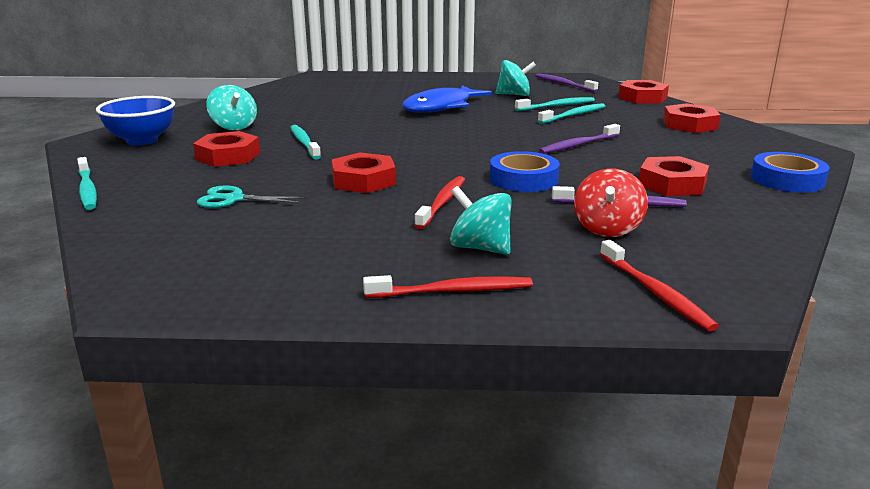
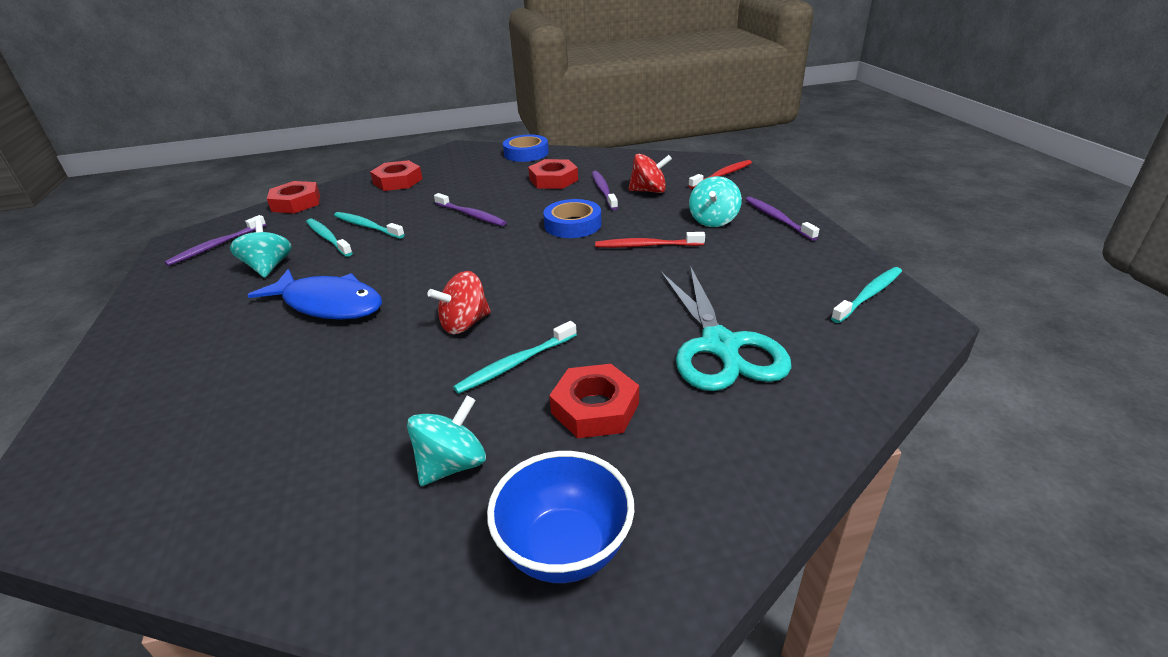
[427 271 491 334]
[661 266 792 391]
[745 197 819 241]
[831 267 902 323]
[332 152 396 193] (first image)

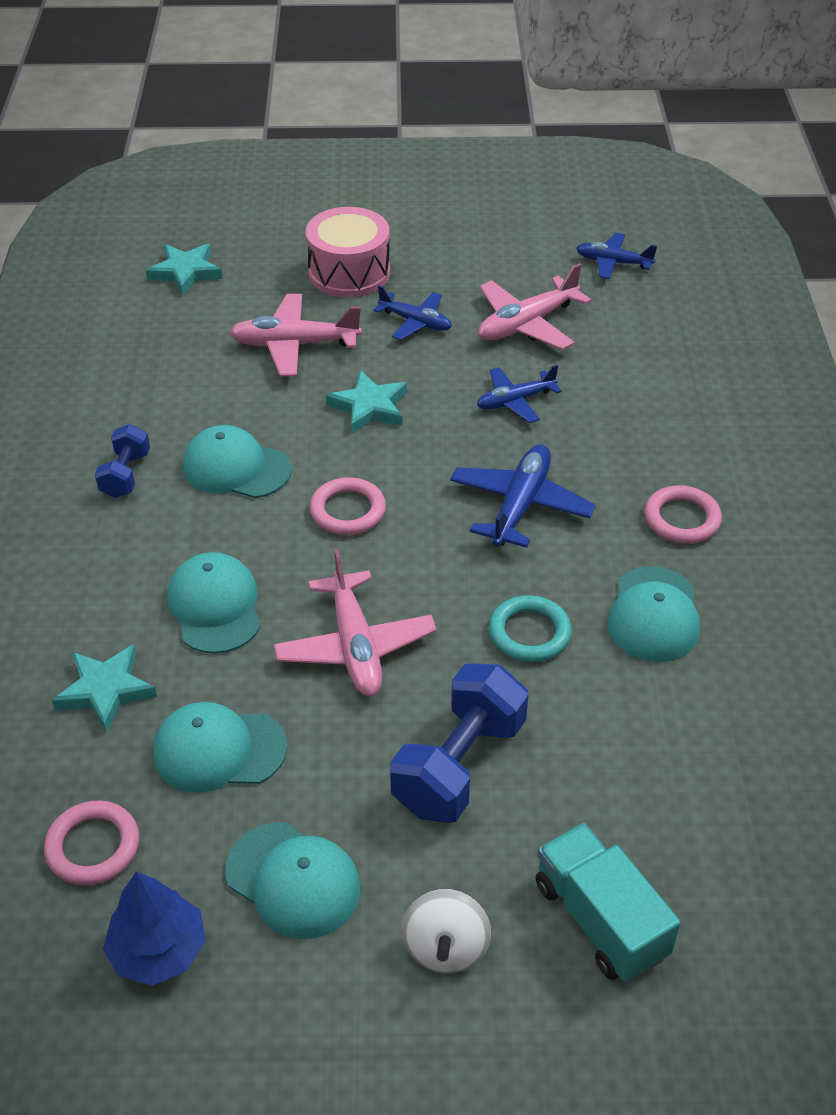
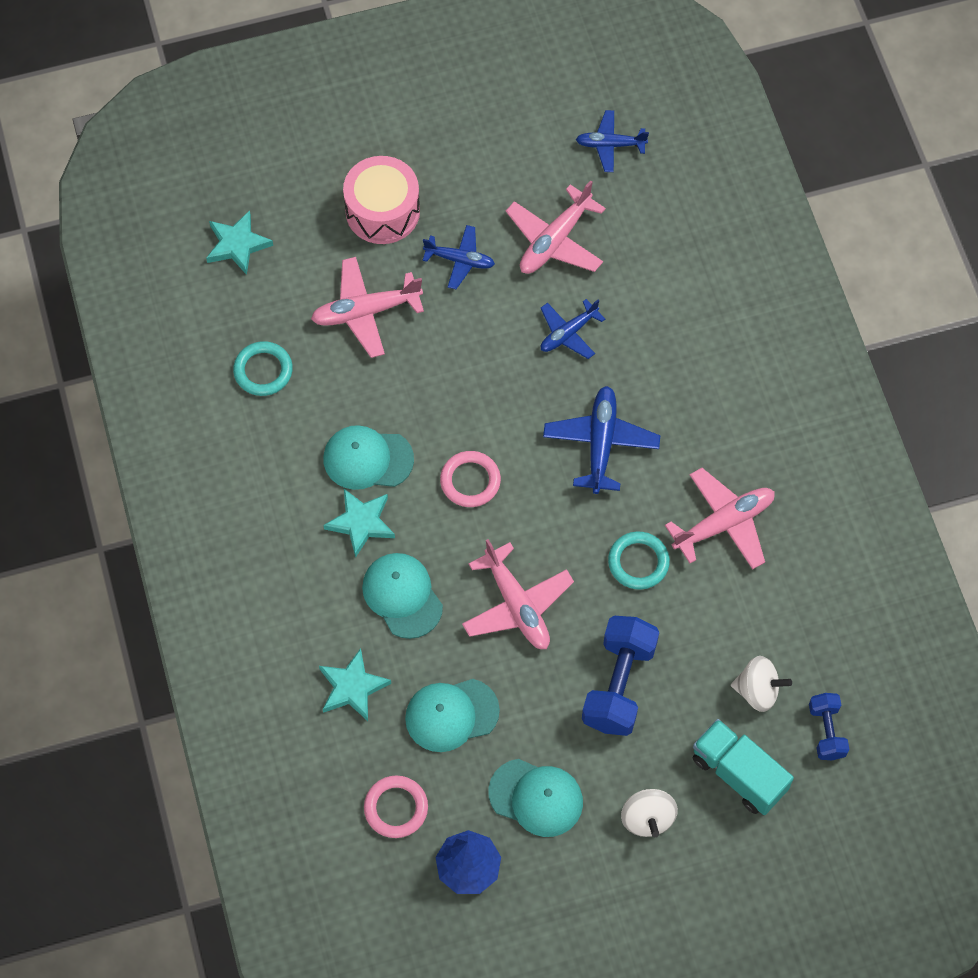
[233 341 293 396]
[323 489 395 558]
[665 468 775 569]
[731 656 792 712]
[809 693 849 760]
[645 485 722 544] (first image)

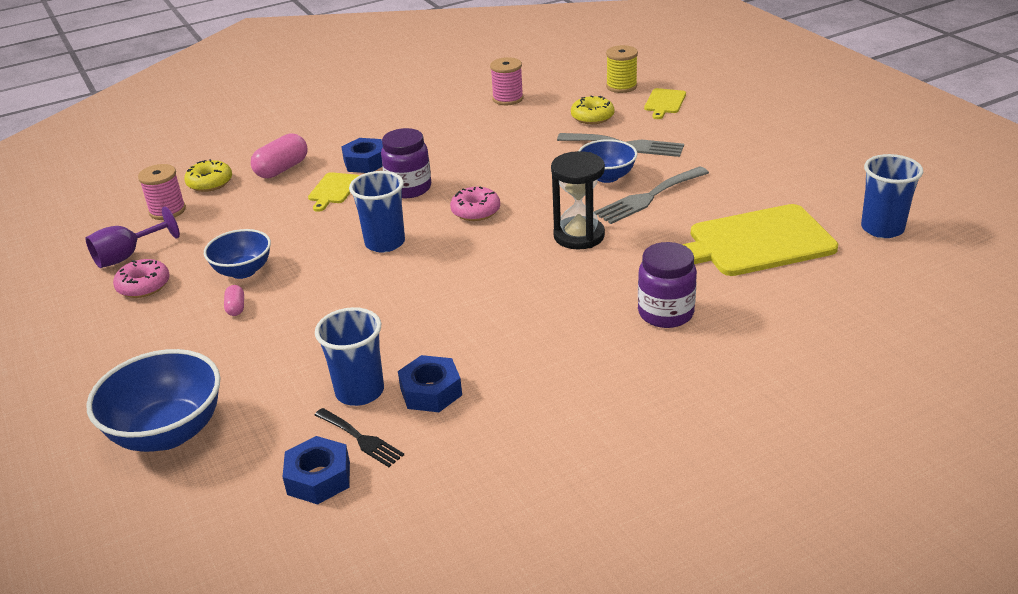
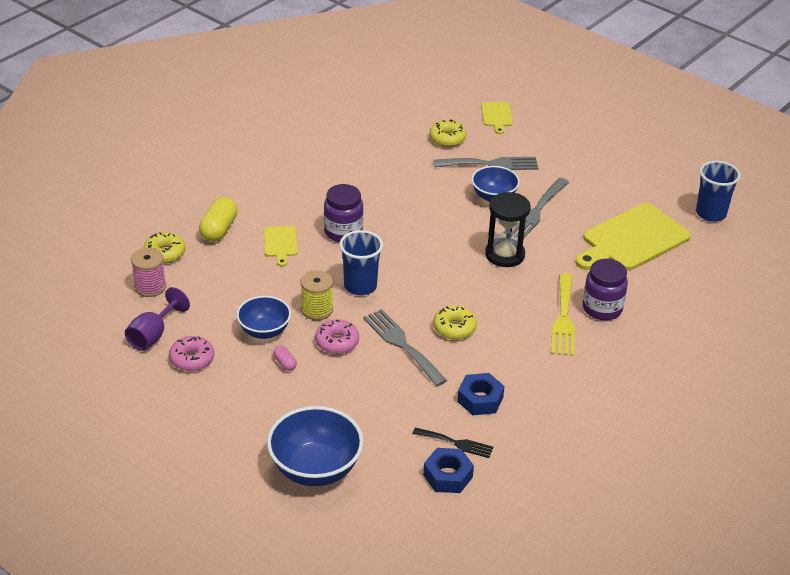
[199 197 238 242]
[300 270 333 320]
[315 319 359 354]
[363 309 447 386]
[433 306 477 340]
[551 273 575 356]
[315 307 384 406] (first image)
[341 138 383 173] (first image)
[490 57 524 105] (first image)

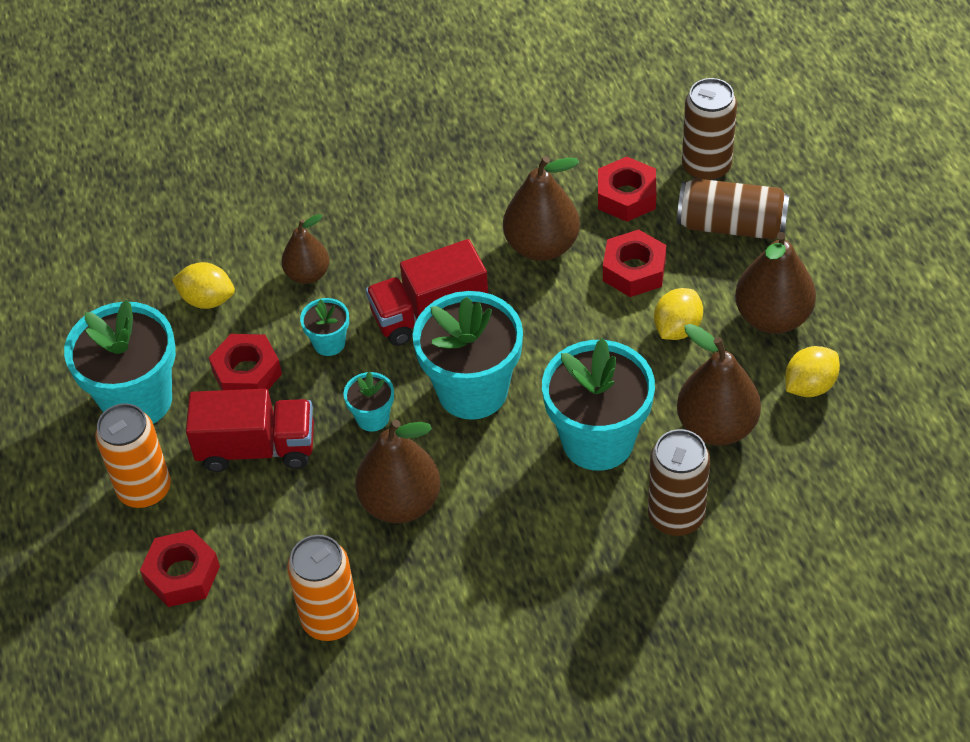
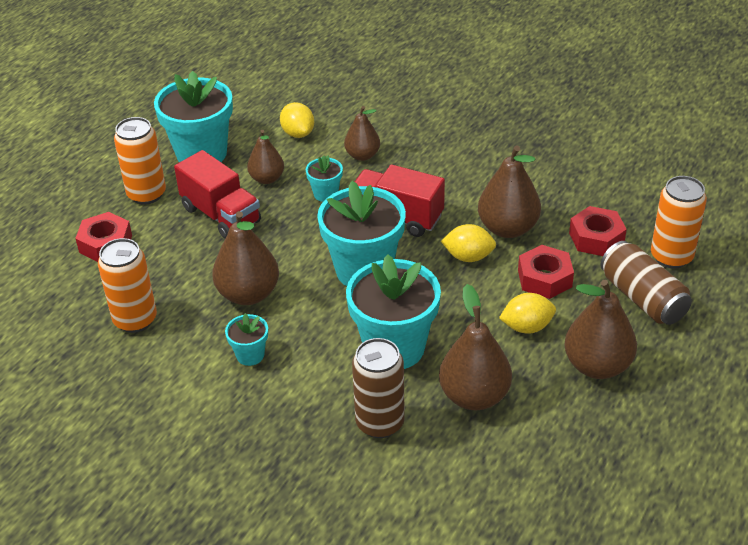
[225 313 268 366]
[247 130 284 184]
[441 224 496 262]
[651 176 707 269]

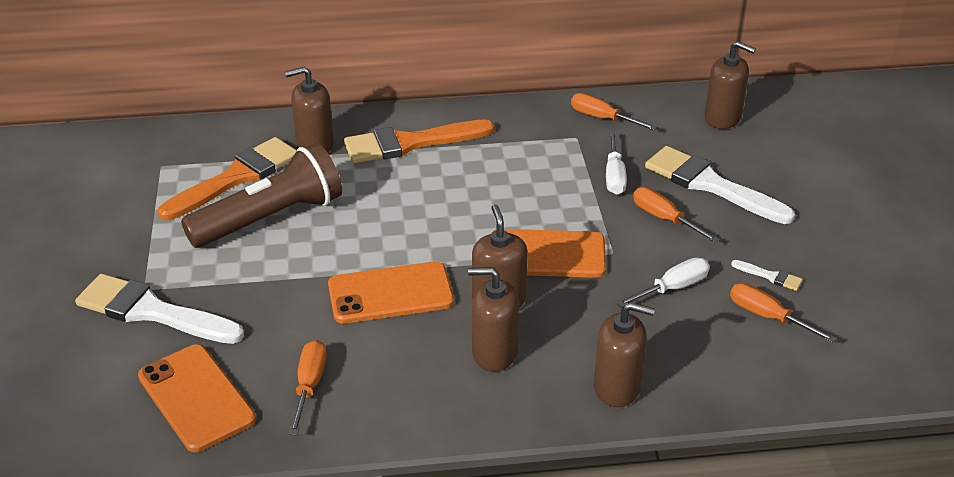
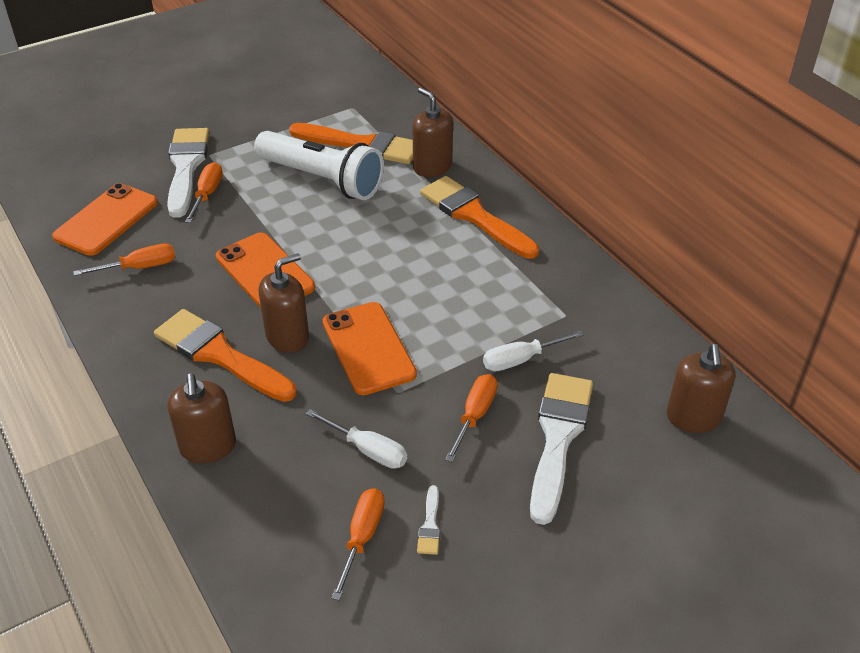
[154 309 297 402]
[185 162 223 223]
[254 131 384 200]

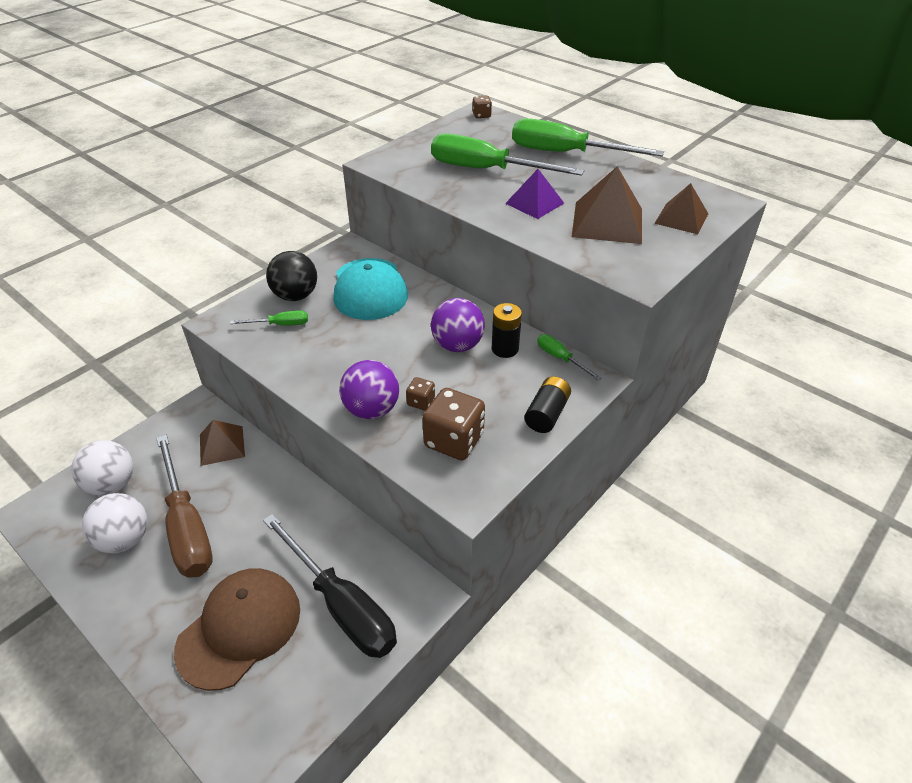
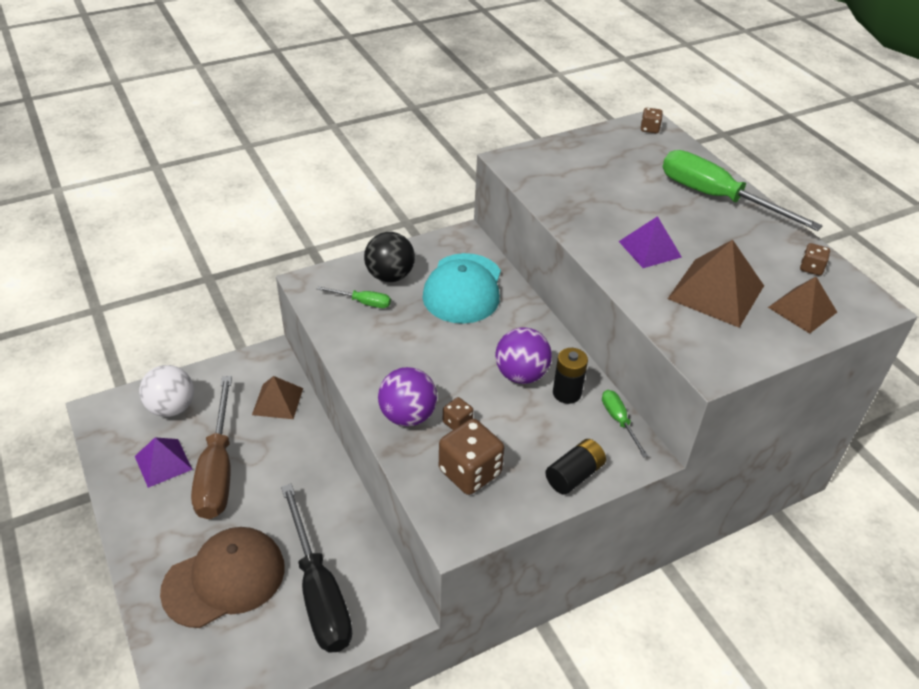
[135 437 193 488]
[800 243 830 276]
[431 133 584 176] (first image)

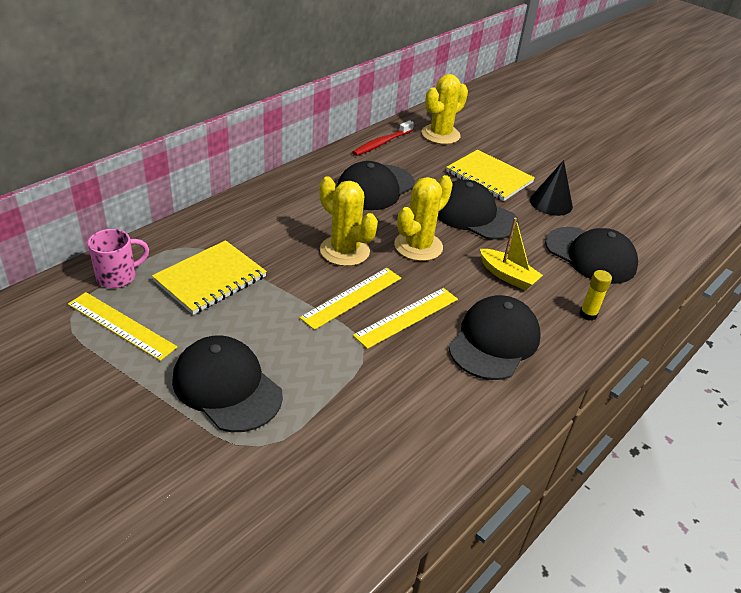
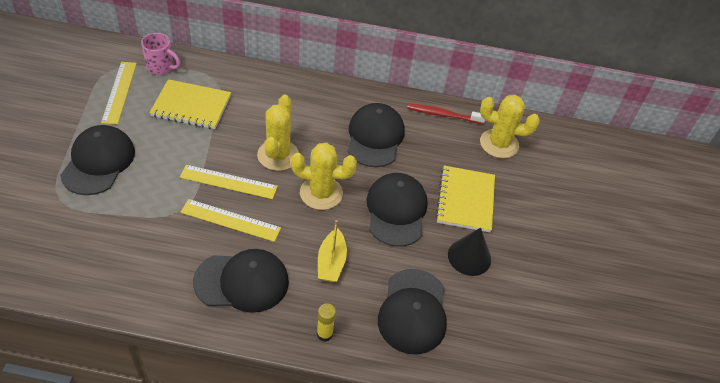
[347 103 405 167]

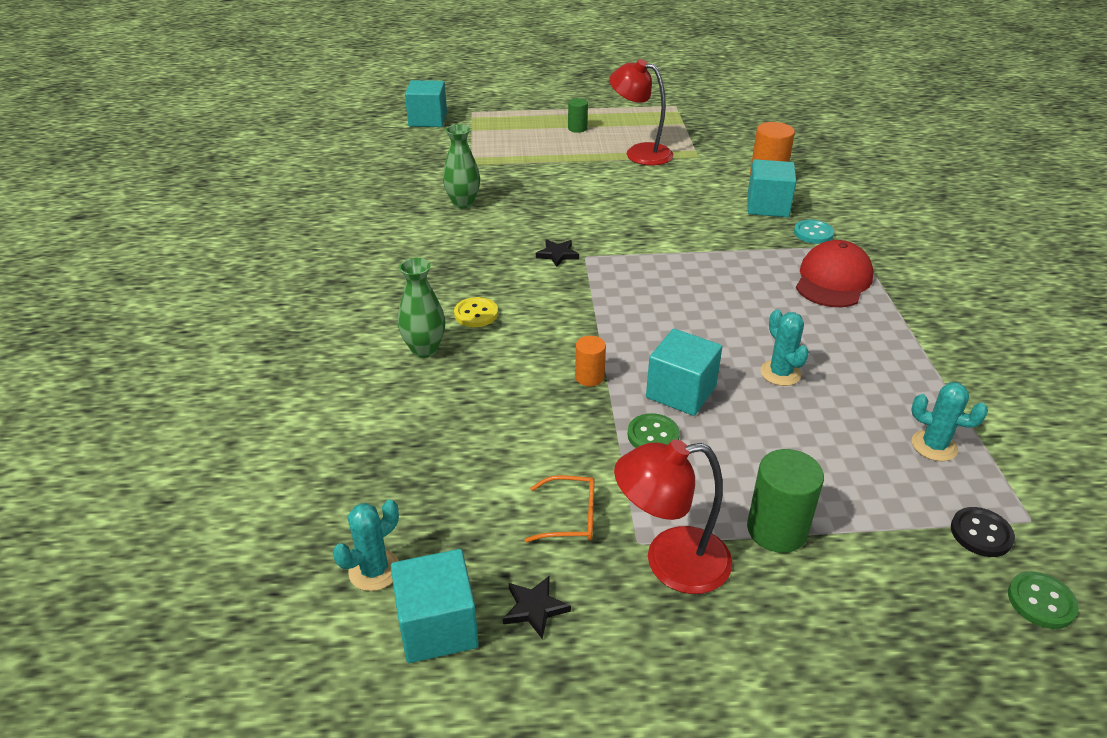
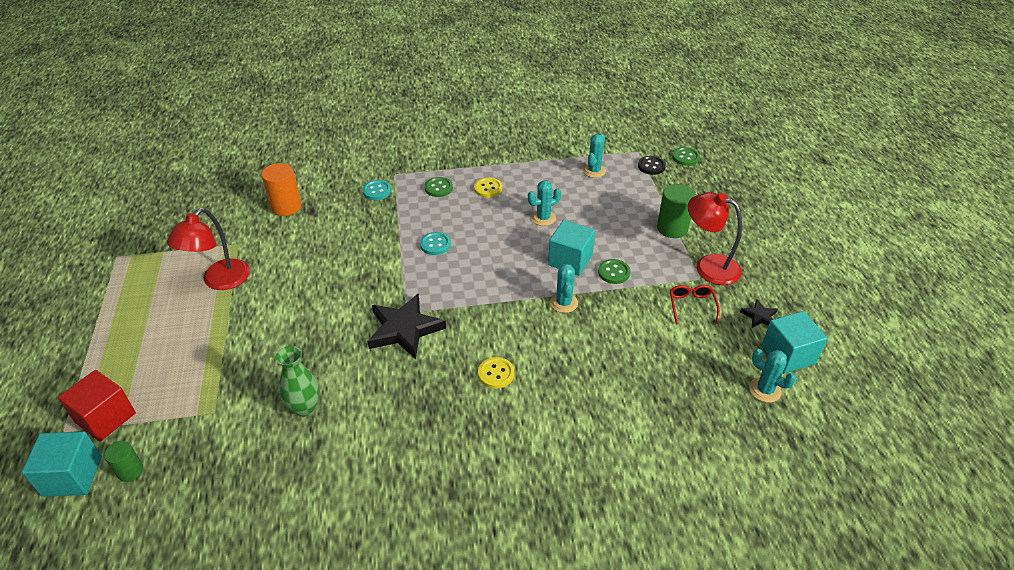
[58 370 136 441]
[104 441 143 482]
[367 293 446 359]
[420 232 451 255]
[424 177 453 197]
[474 177 502 198]
[550 264 578 313]
[670 285 720 324]
[688 192 742 285]
[398 258 445 358] (first image)
[747 159 797 217] (first image)

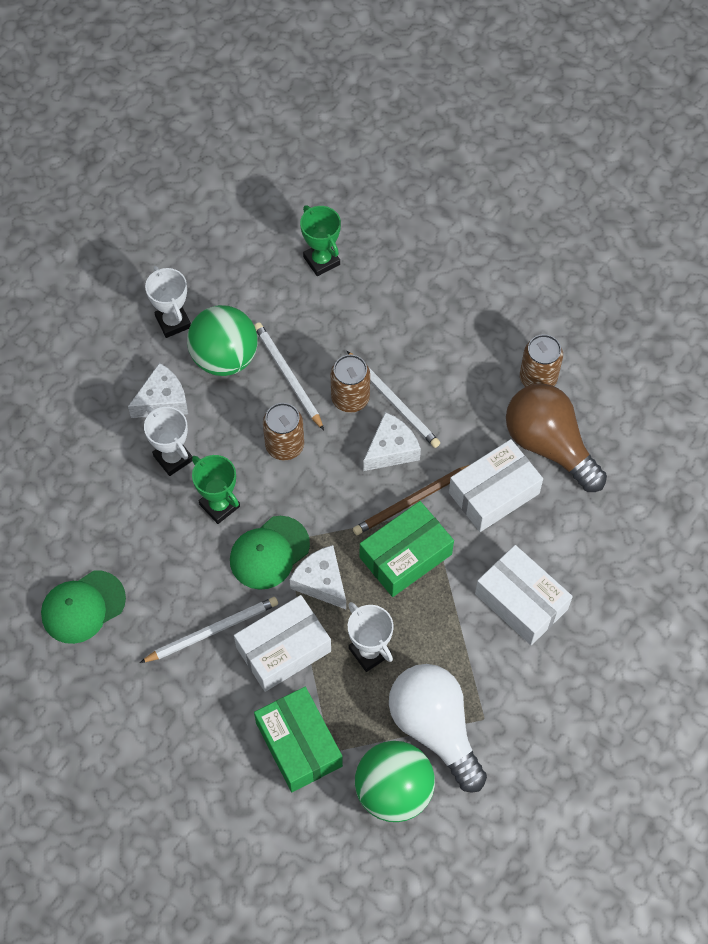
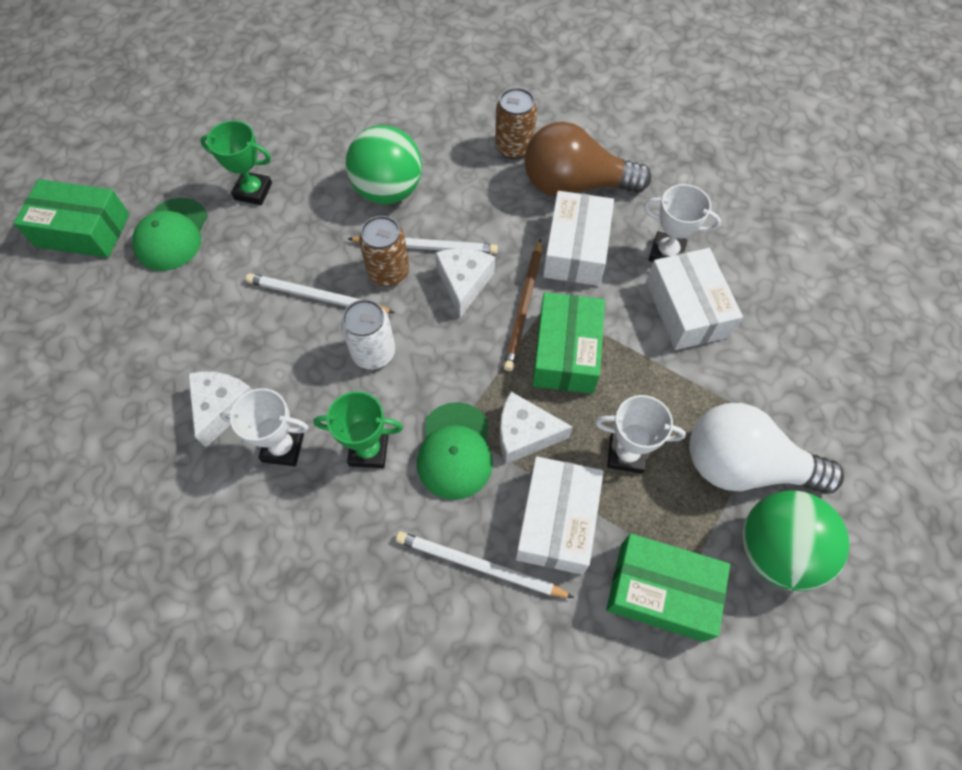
[13 179 130 258]
[133 198 208 271]
[341 299 395 369]
[346 125 422 204]
[396 532 575 598]
[644 184 721 262]
[646 248 743 350]

